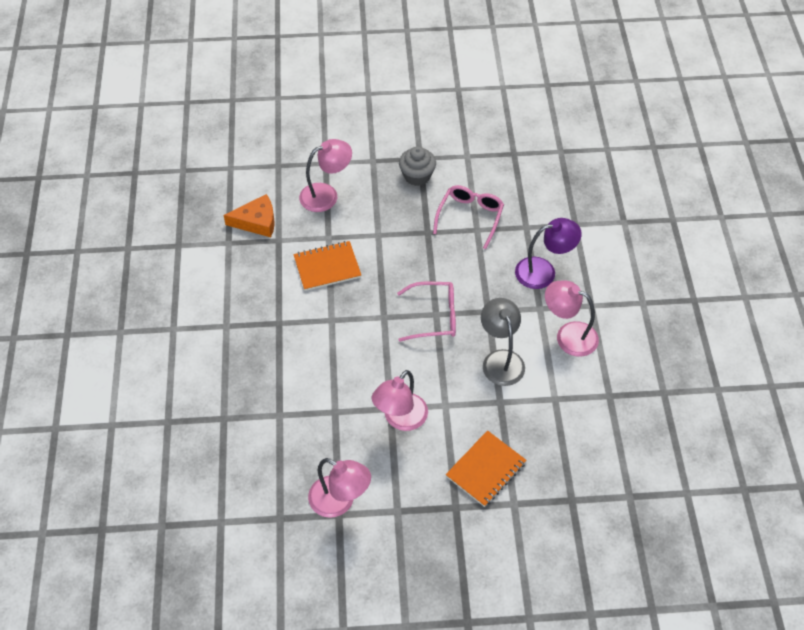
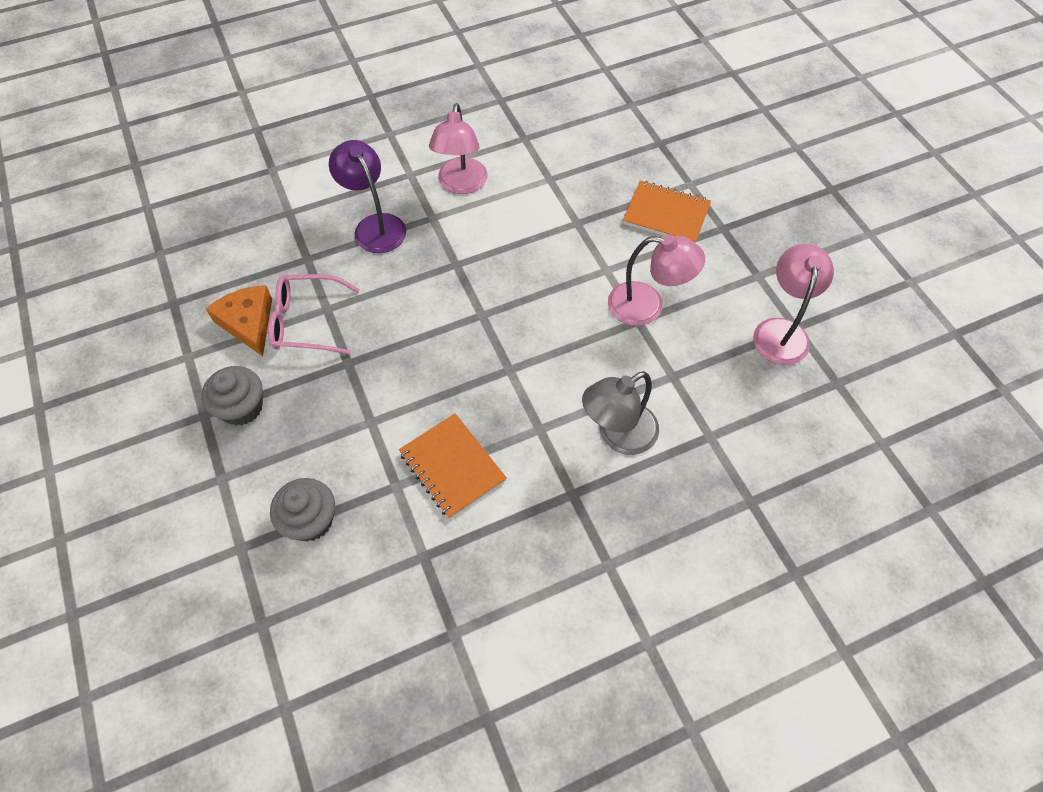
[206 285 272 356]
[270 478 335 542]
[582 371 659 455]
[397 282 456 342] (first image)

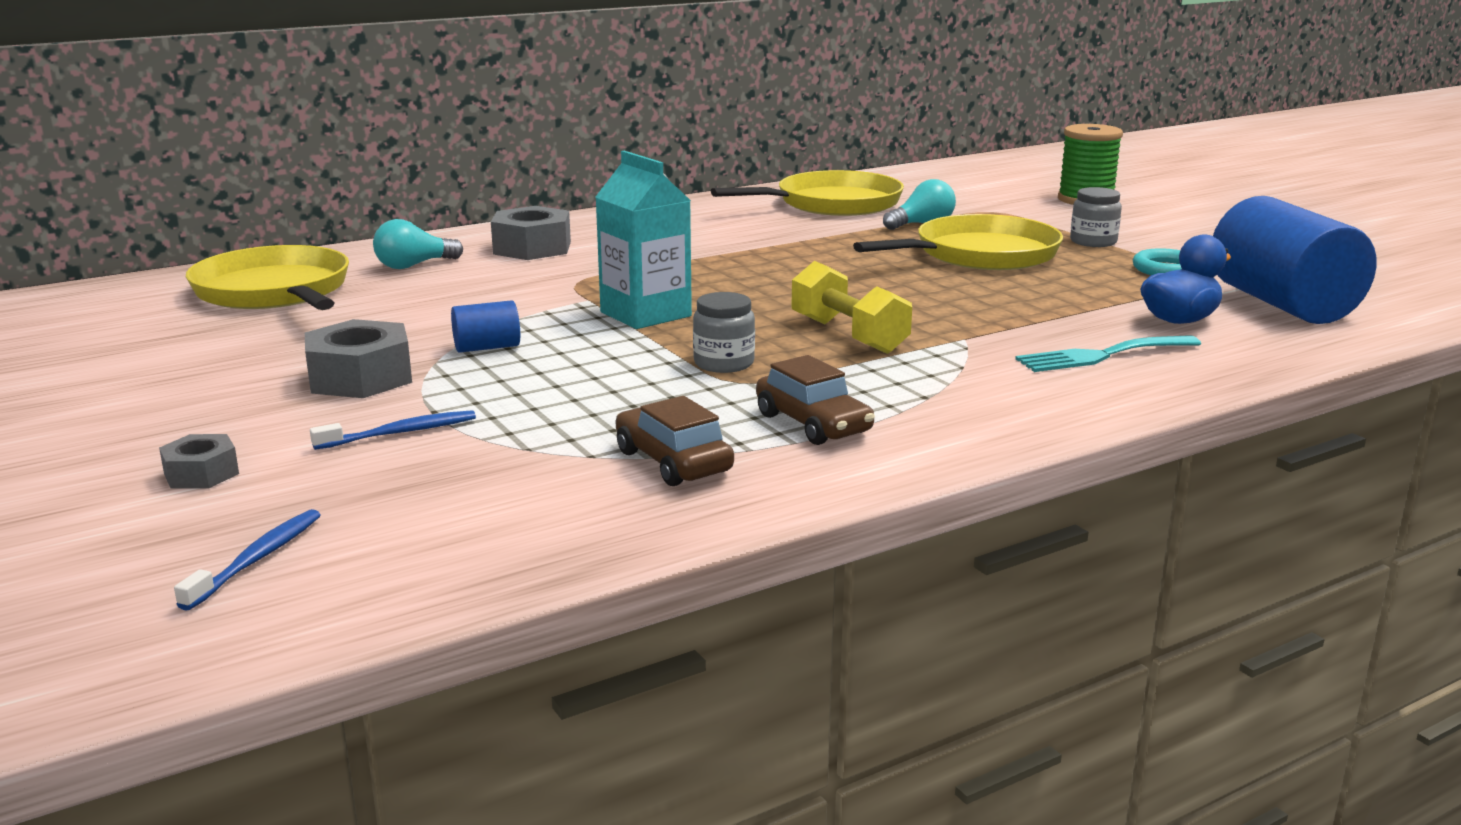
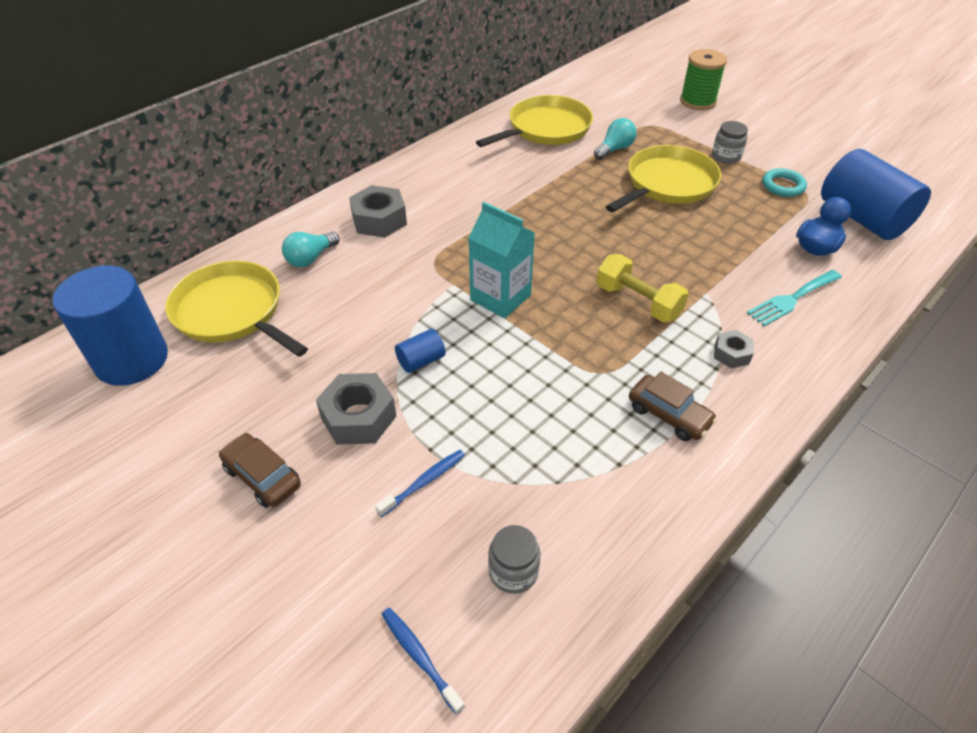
[53 266 168 386]
[219 433 301 508]
[382 608 465 714]
[488 525 540 594]
[714 330 754 369]

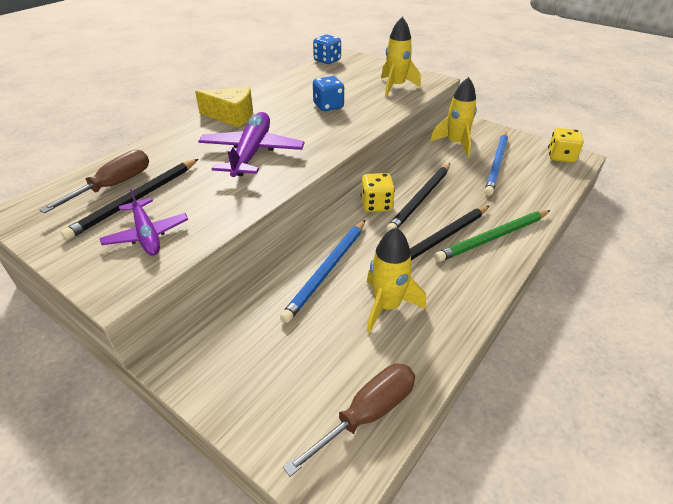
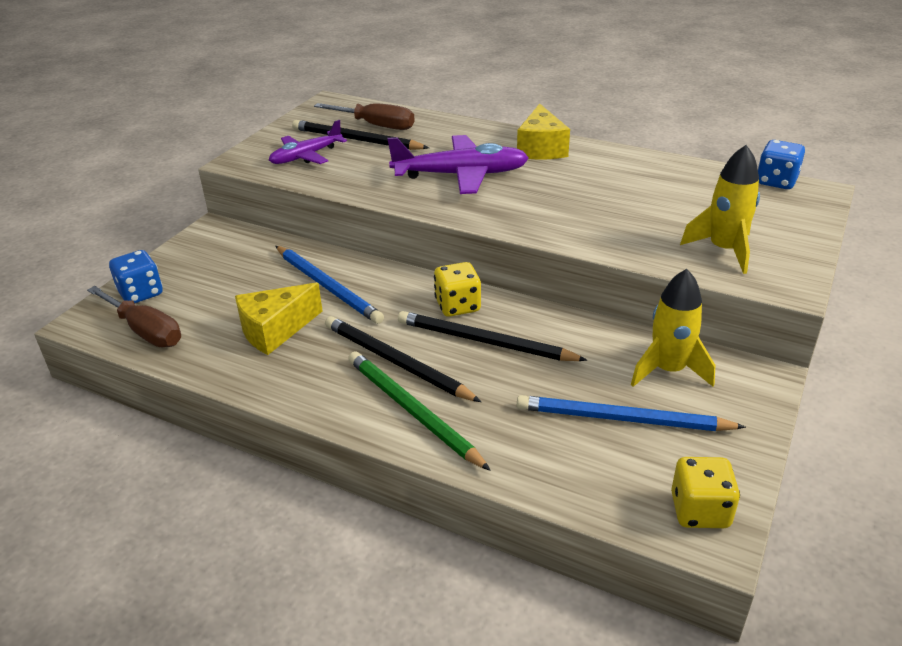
[109 250 163 303]
[235 283 323 355]
[276 246 384 324]

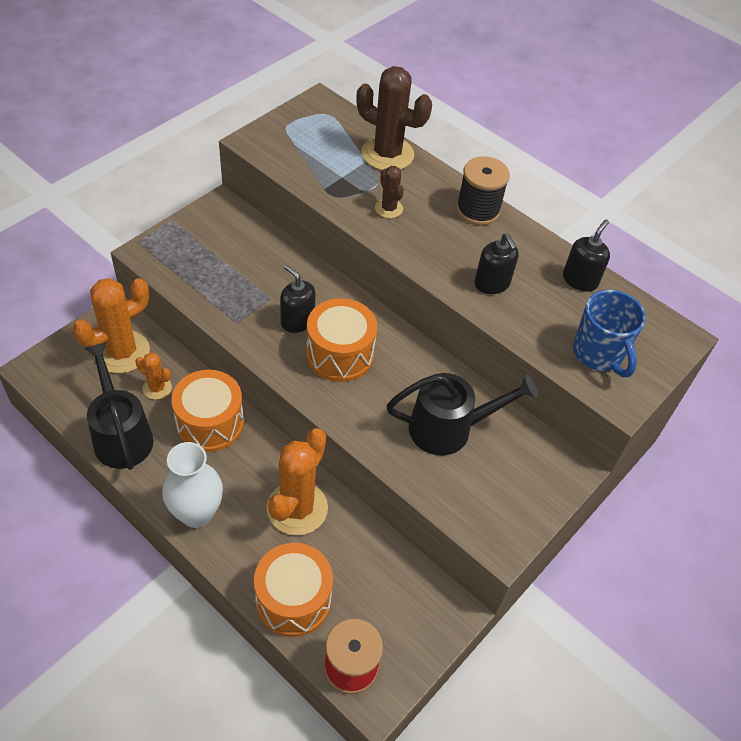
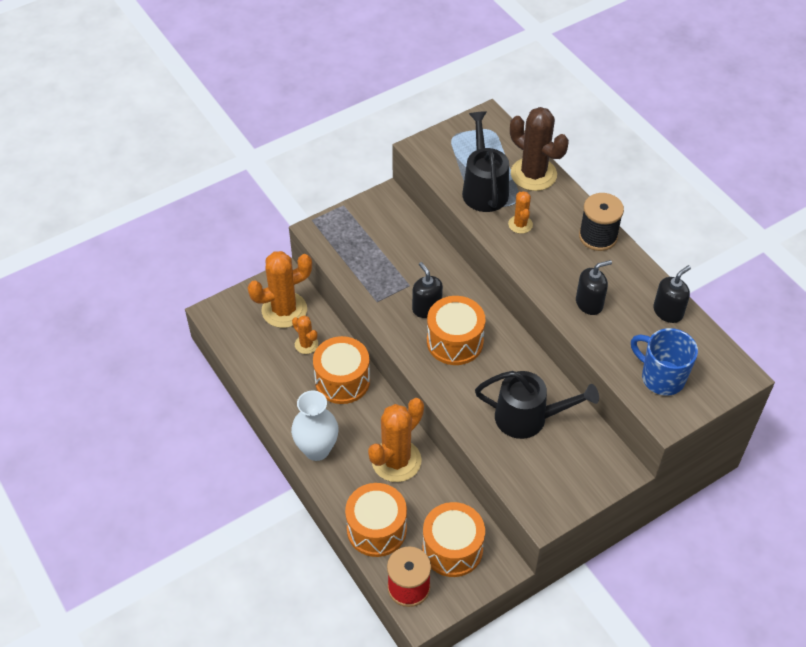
[422 502 485 577]
[462 111 509 212]
[508 191 533 234]
[576 260 612 315]
[631 328 698 396]

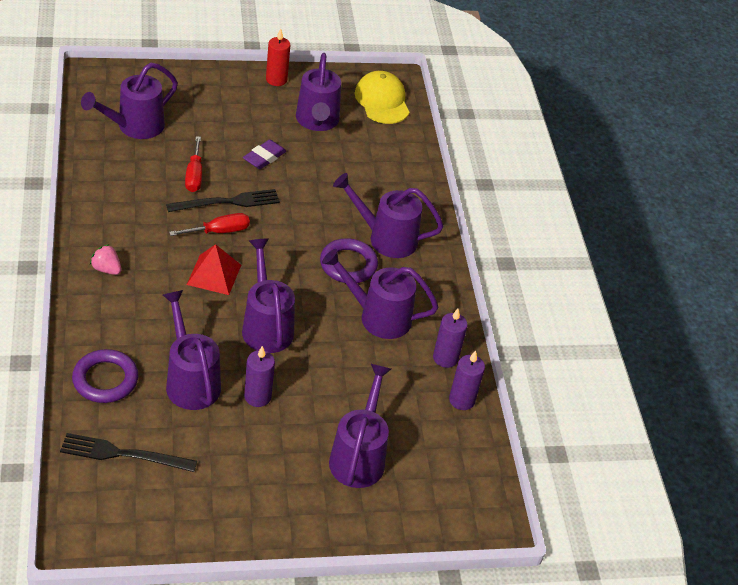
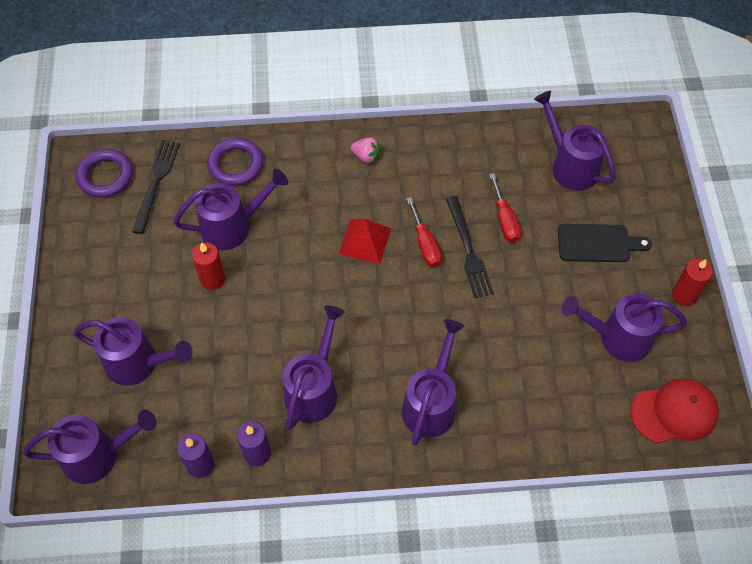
[23 410 157 484]
[76 149 133 198]
[192 242 225 290]
[351 137 381 164]
[489 173 521 243]
[558 224 652 262]
[631 379 719 443]
[243 140 286 169] (first image)

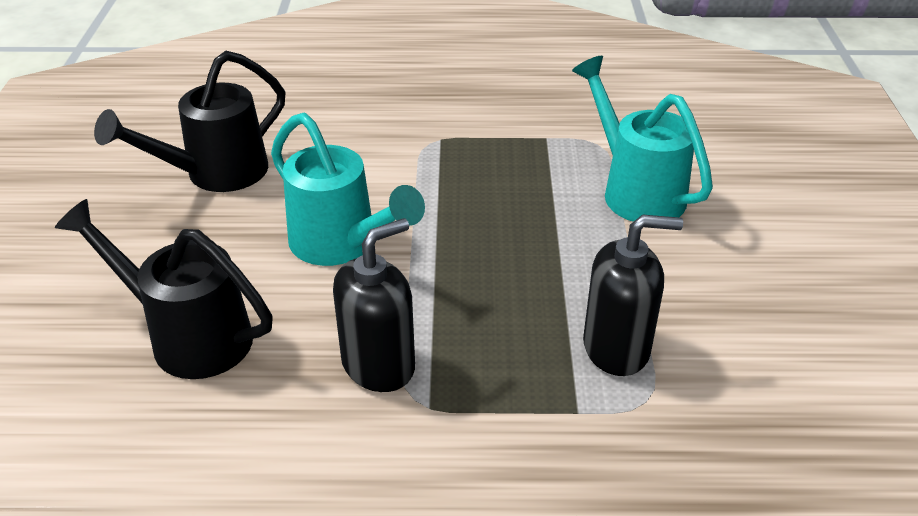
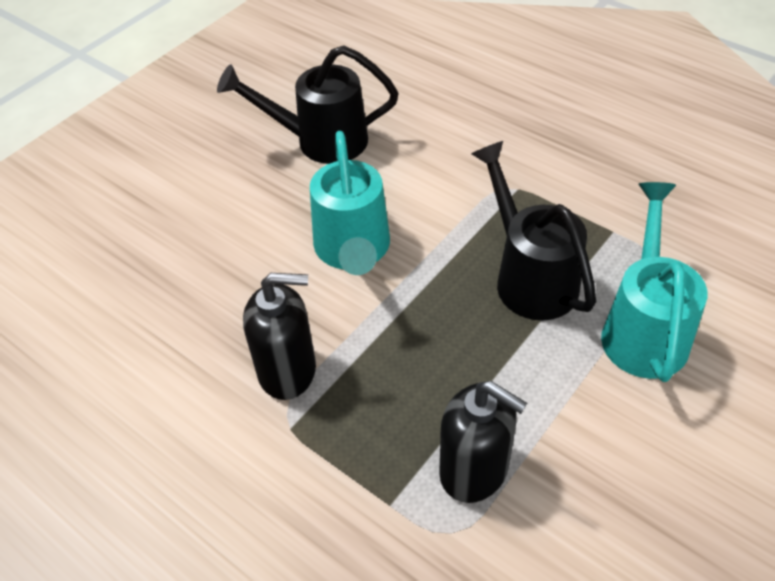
[471 141 596 320]

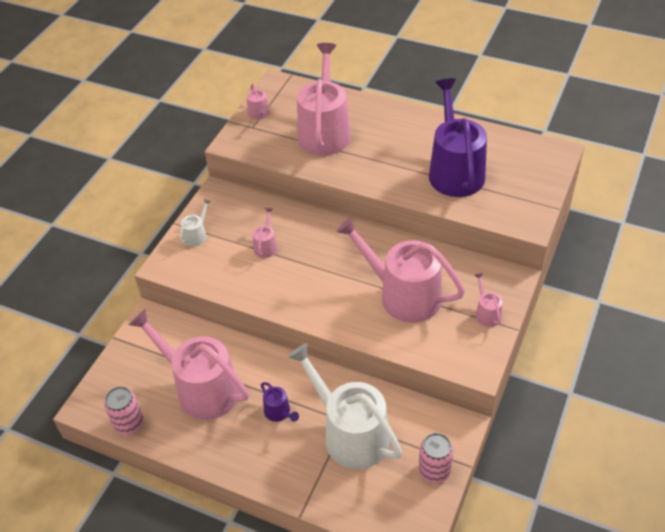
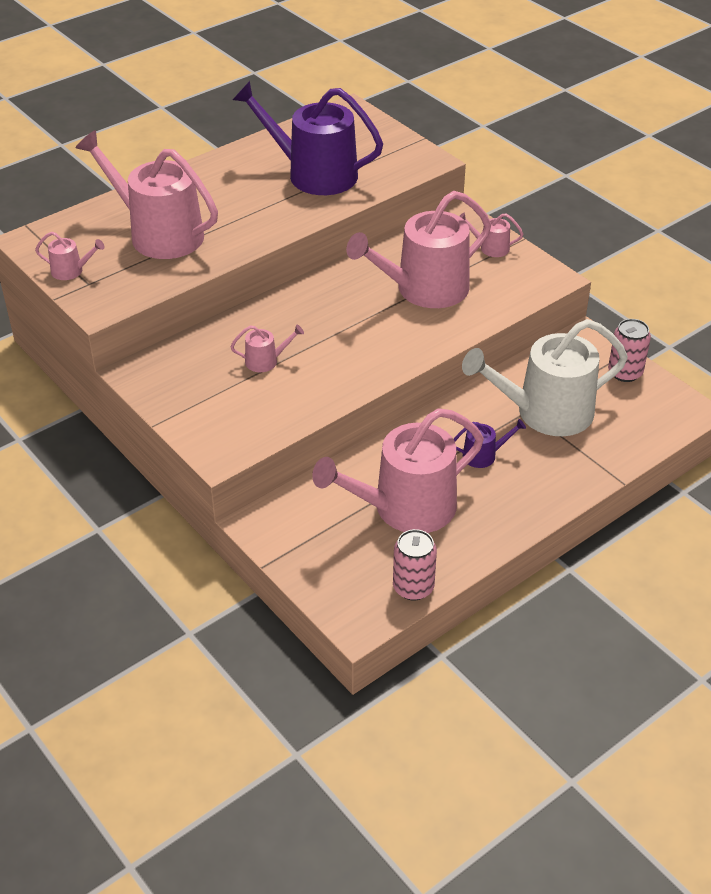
[230 325 304 372]
[179 198 211 247] (first image)

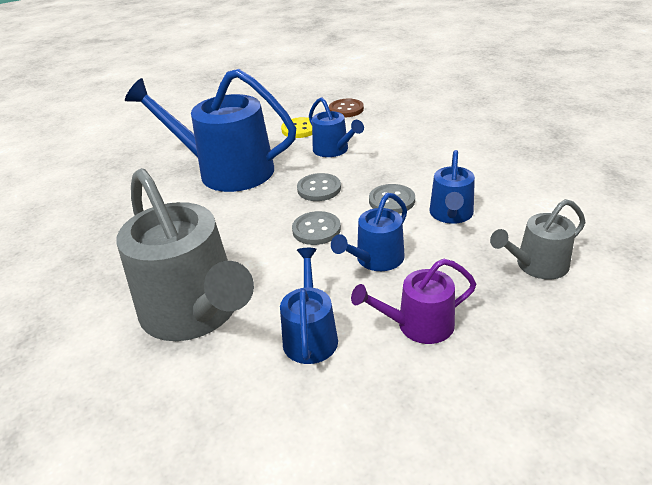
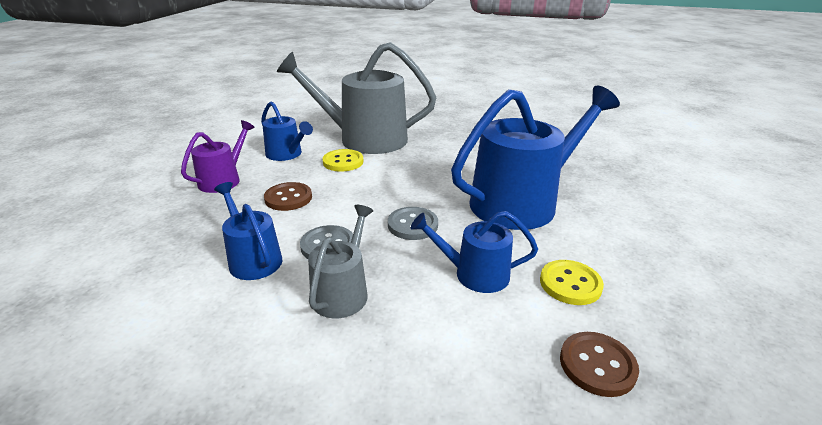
[264 182 312 211]
[308 205 374 318]
[322 149 363 172]
[292 211 341 245] (first image)

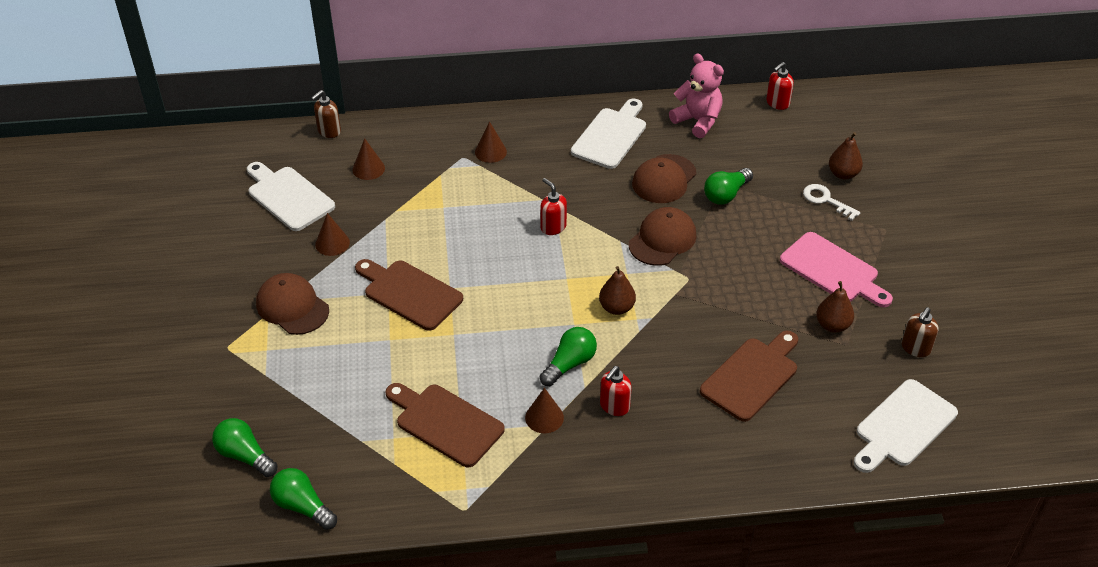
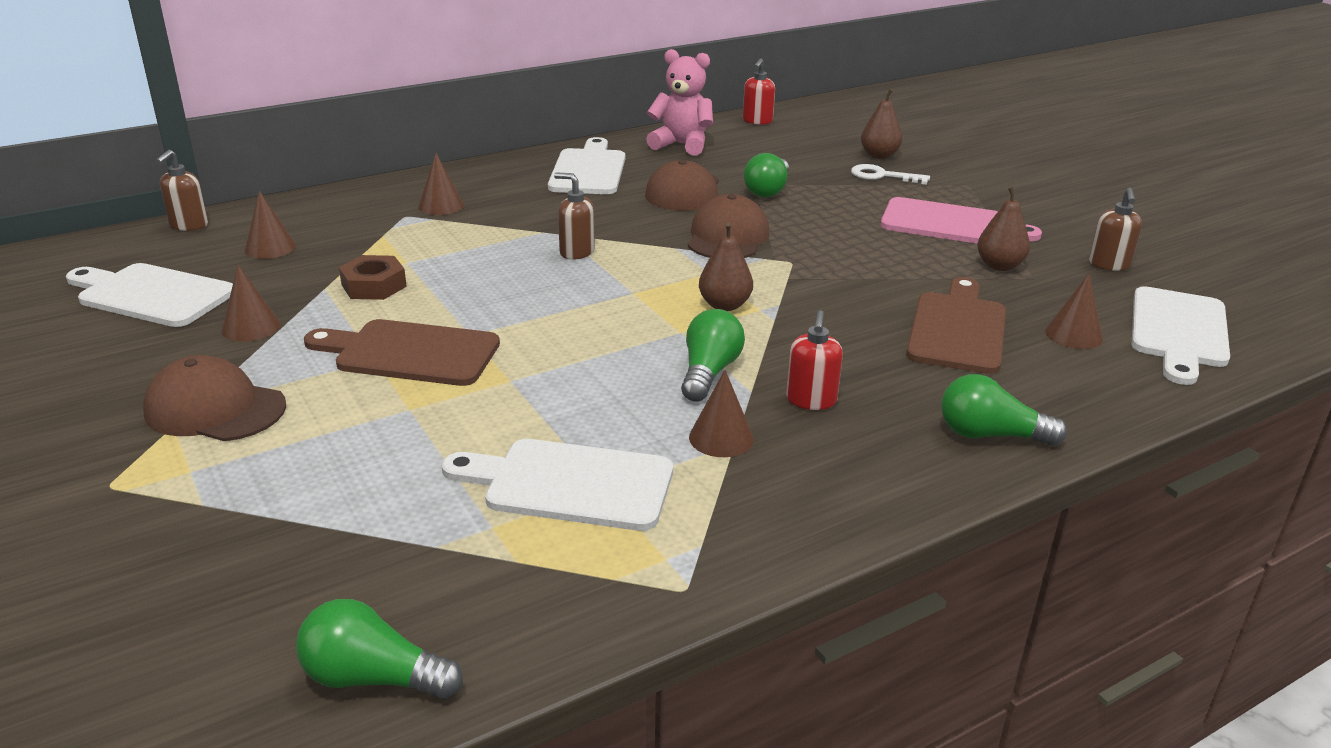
[339 255 407 300]
[441 439 673 531]
[554 172 595 260]
[941 374 1067 446]
[1045 274 1103 349]

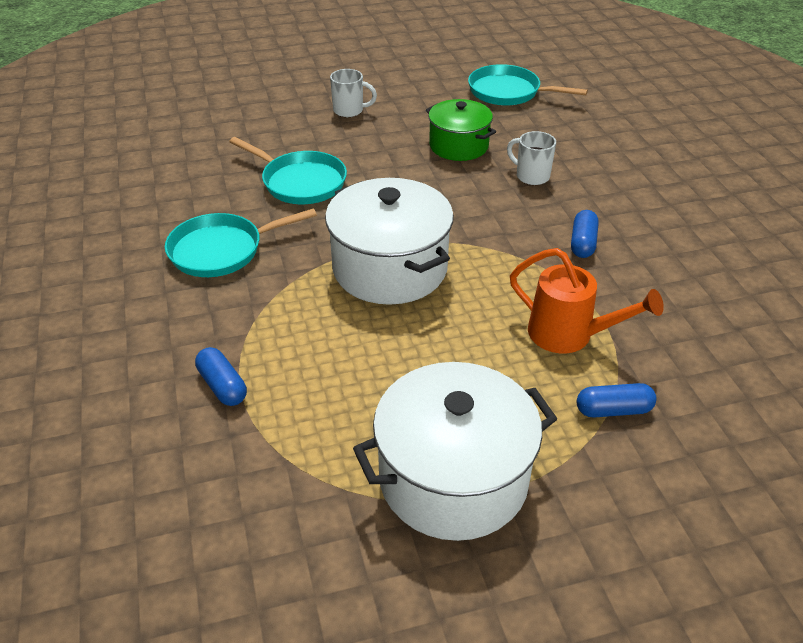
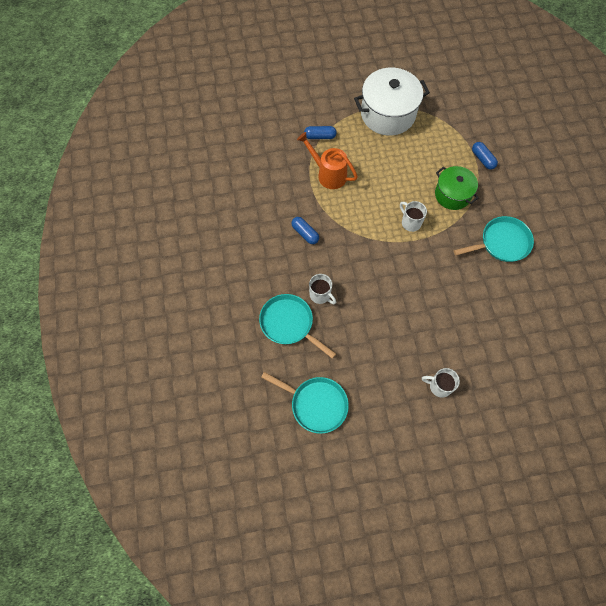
[259 294 336 359]
[292 217 319 244]
[400 201 427 232]
[435 166 479 210]

